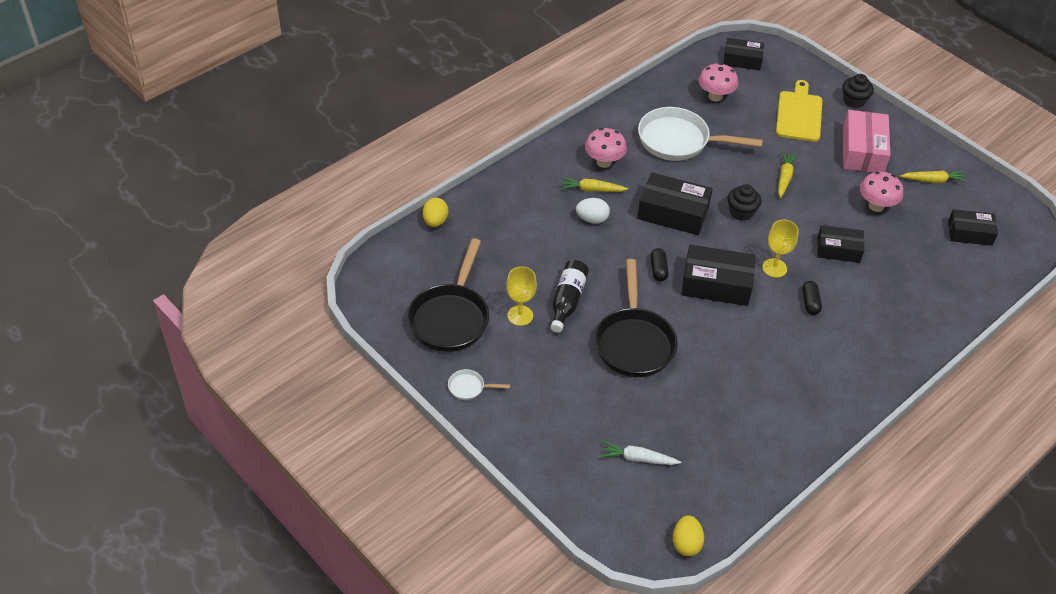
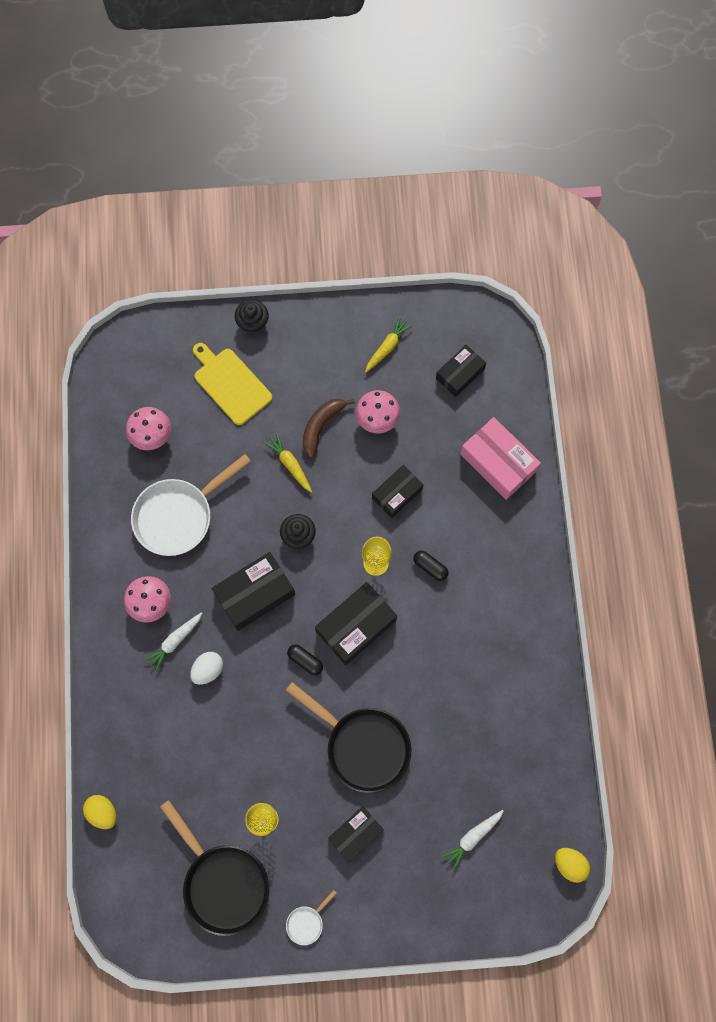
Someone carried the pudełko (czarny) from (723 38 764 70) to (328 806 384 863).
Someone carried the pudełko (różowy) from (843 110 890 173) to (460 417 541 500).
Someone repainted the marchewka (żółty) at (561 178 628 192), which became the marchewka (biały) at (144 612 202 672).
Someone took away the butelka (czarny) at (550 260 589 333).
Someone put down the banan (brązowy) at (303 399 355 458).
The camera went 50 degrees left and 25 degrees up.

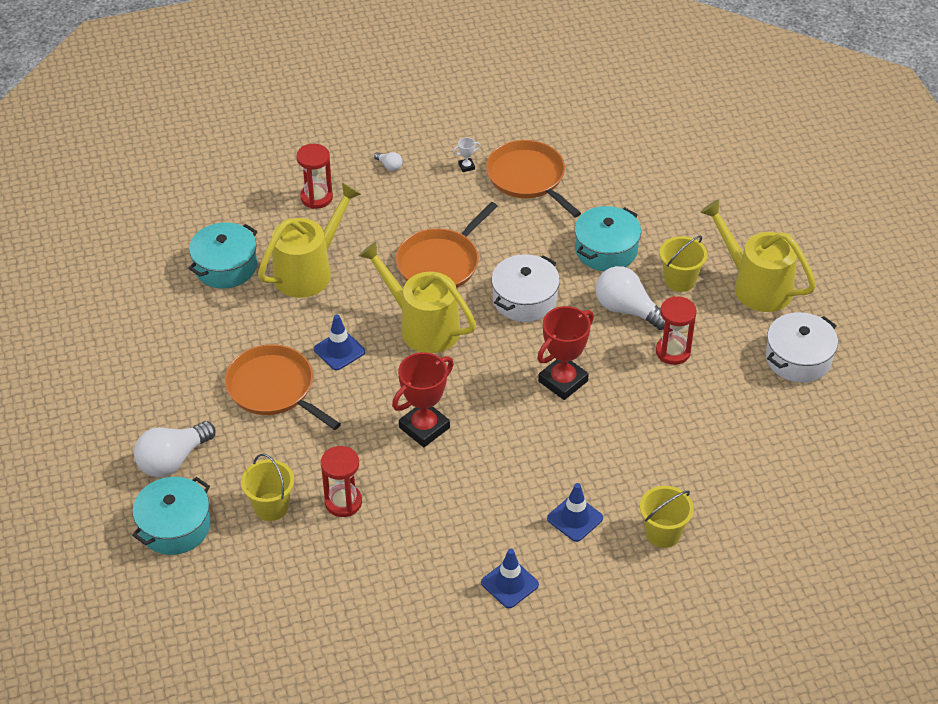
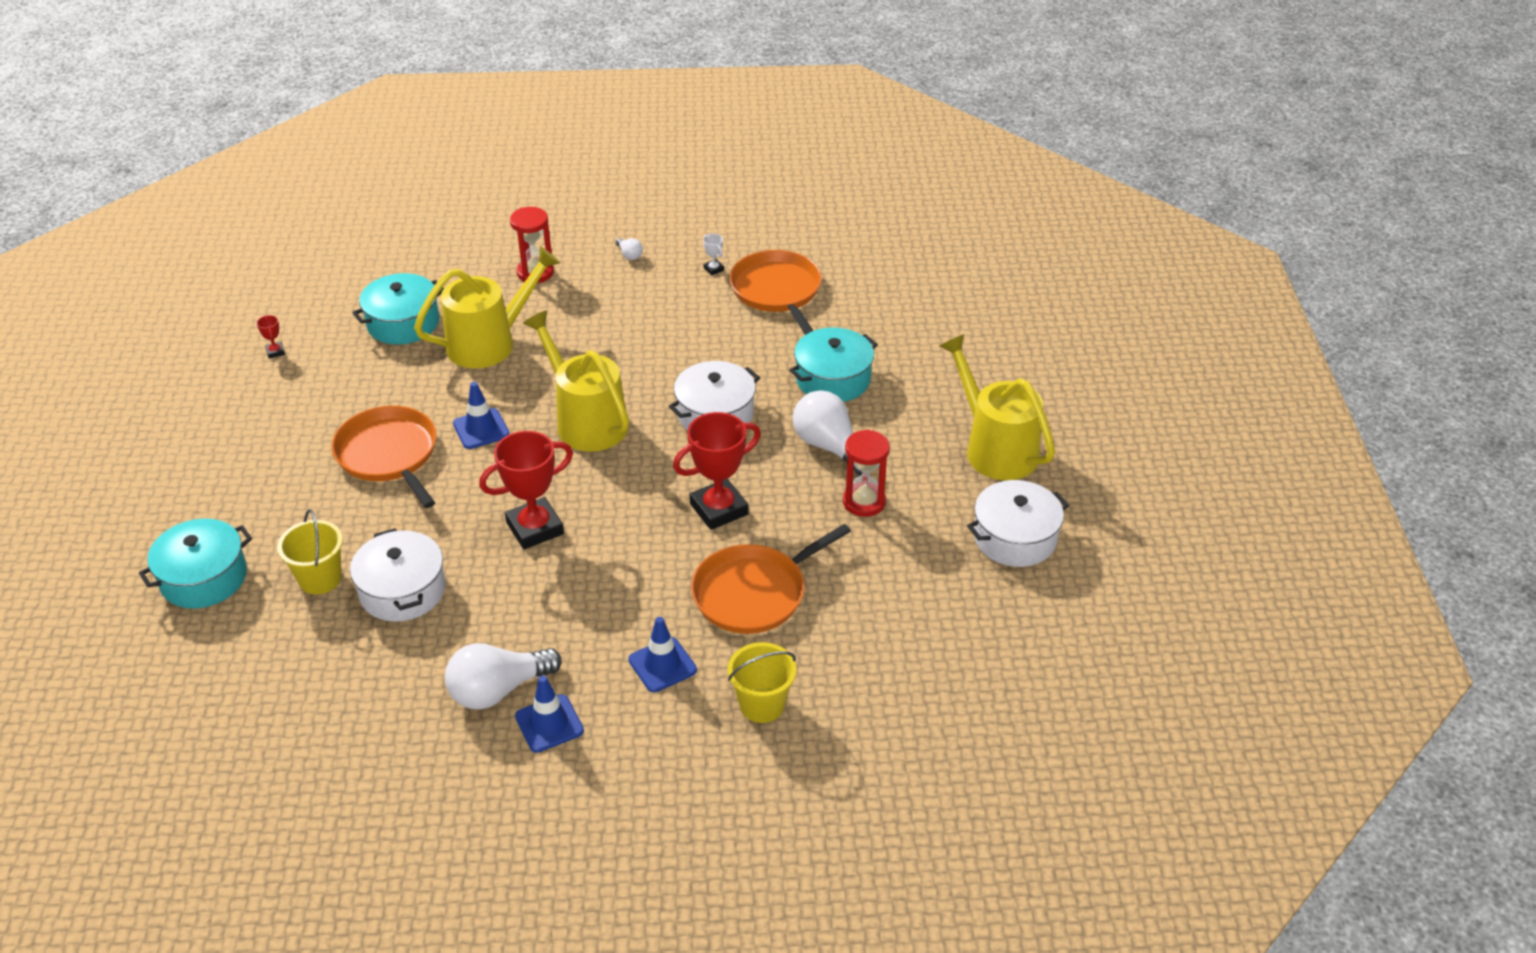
Someone rotated the puchar (biały) at (453 138 481 172) by 60 degrees clockwise.
Someone carried the patelnia (pomarańczowy) from (396 202 498 288) to (691 524 851 634).
Someone took away the wiadro (żółty) at (660 235 707 292).
Someone carried the żarówka (biały) from (134 421 215 478) to (445 643 562 710).
Someone swapped the klepsydra (czerwony) at (321 446 362 517) for the garnek (biały) at (350 528 446 622).
Someone put down the puchar (czerwony) at (257 315 285 359).
The camera went 15 degrees right and 5 degrees down.

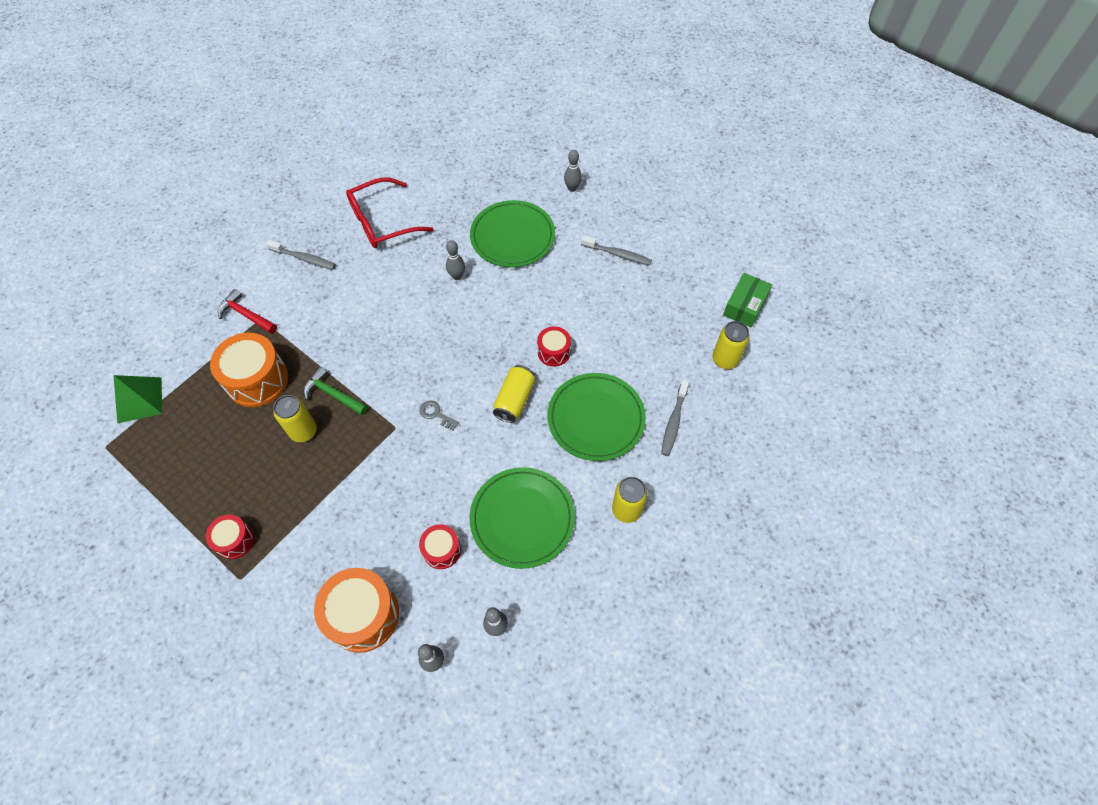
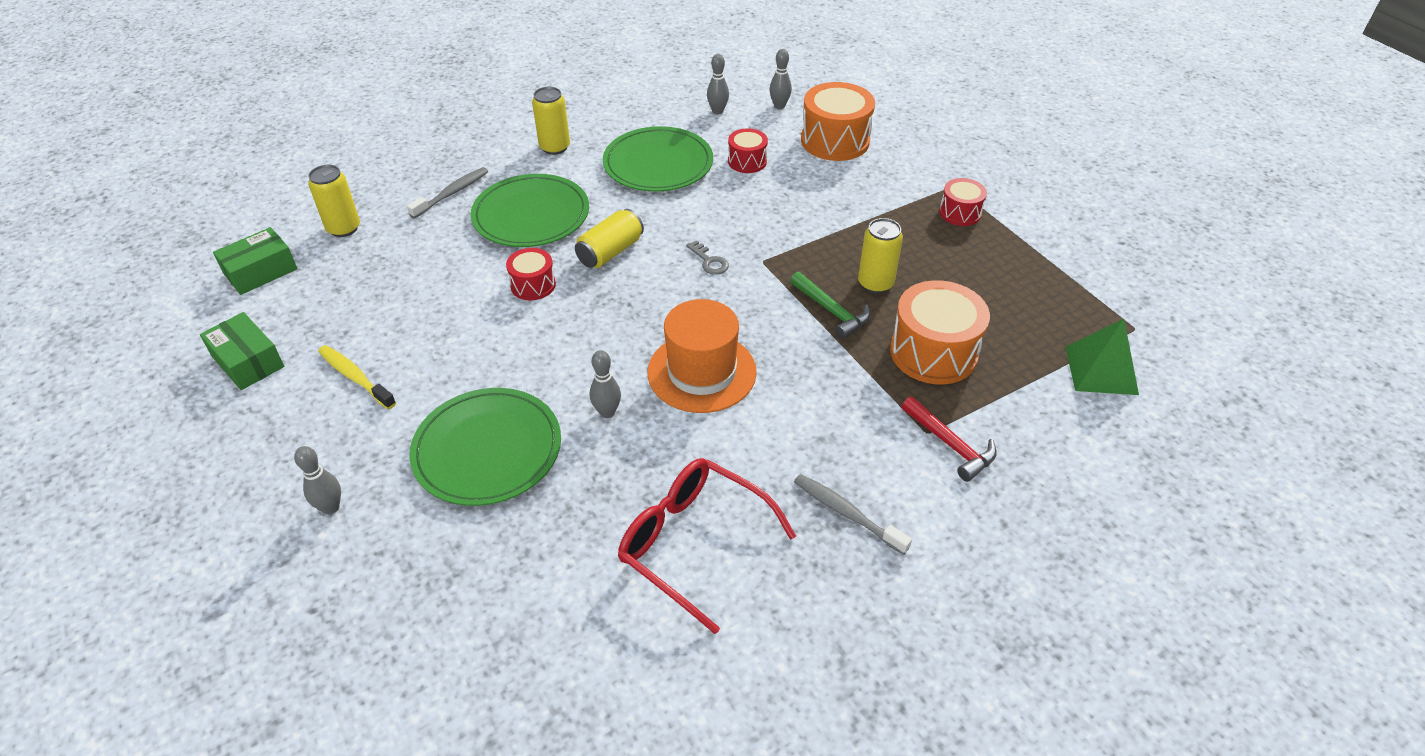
Someone rotated the okulary (czerwony) at (346 177 434 248) by 135 degrees counterclockwise.
Someone repainted the szczoteczka do zębów (szary) at (581 235 652 265), which became the szczoteczka do zębów (żółty) at (318 345 396 410).
Someone put down the kapelusz (pomarańczowy) at (647 299 757 413).
Someone put down the pudełko (zielony) at (200 312 284 390).
The camera went 160 degrees left and 15 degrees down.

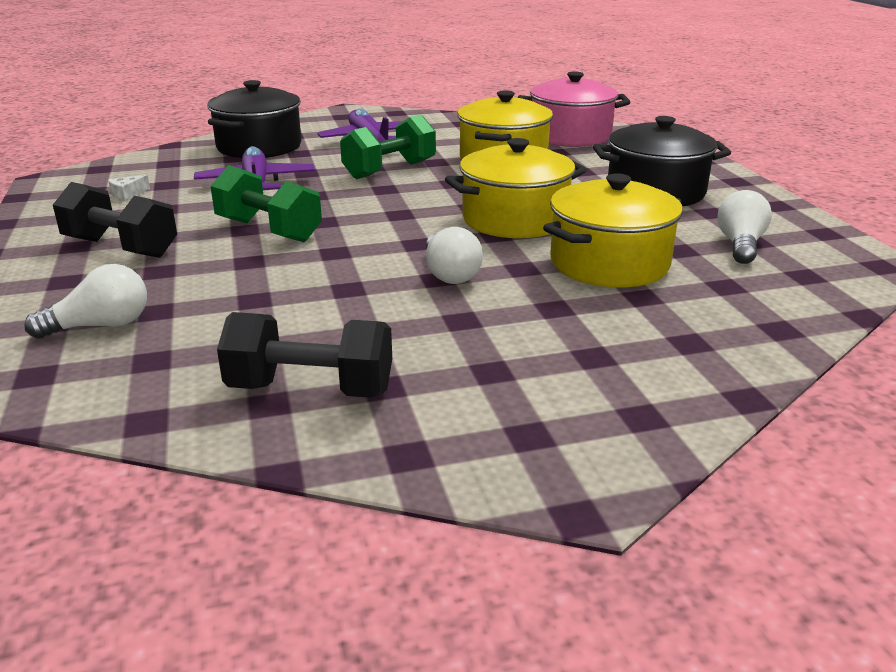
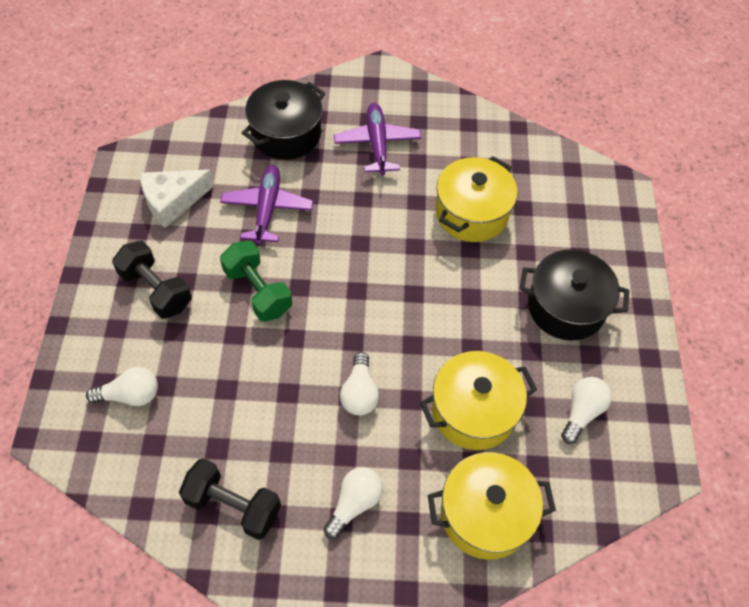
Someone took away the garnek (różowy) at (518 72 630 147).
Someone took away the hantel (zielony) at (340 115 436 179).
Someone carried the garnek (żółty) from (445 138 587 238) to (428 452 556 560).
Someone scaled the ser (biały) at (108 175 150 201) by 2.40.
Someone put down the żarówka (biały) at (324 467 383 539).
The camera went 15 degrees right and 30 degrees up.

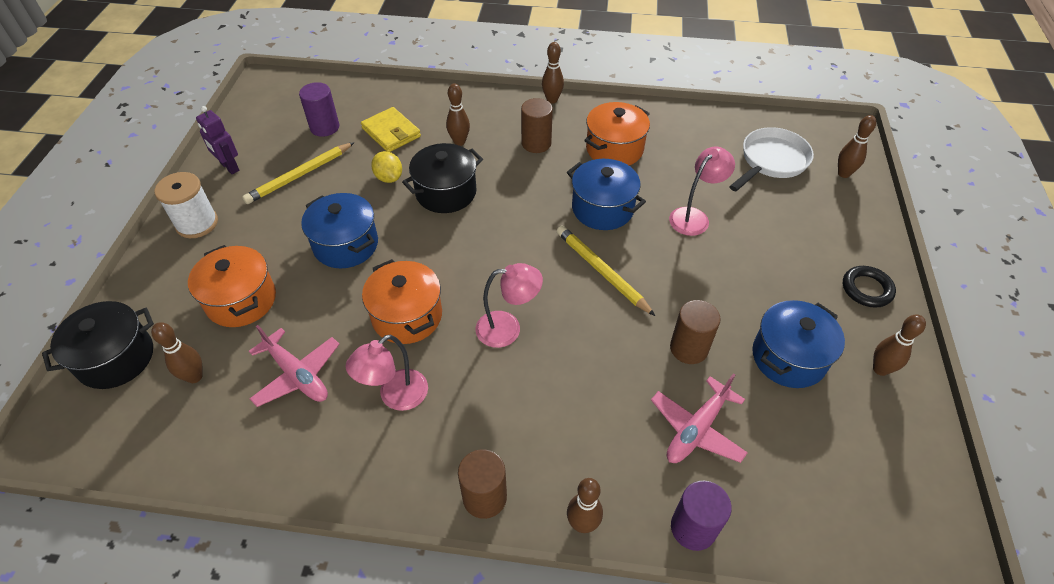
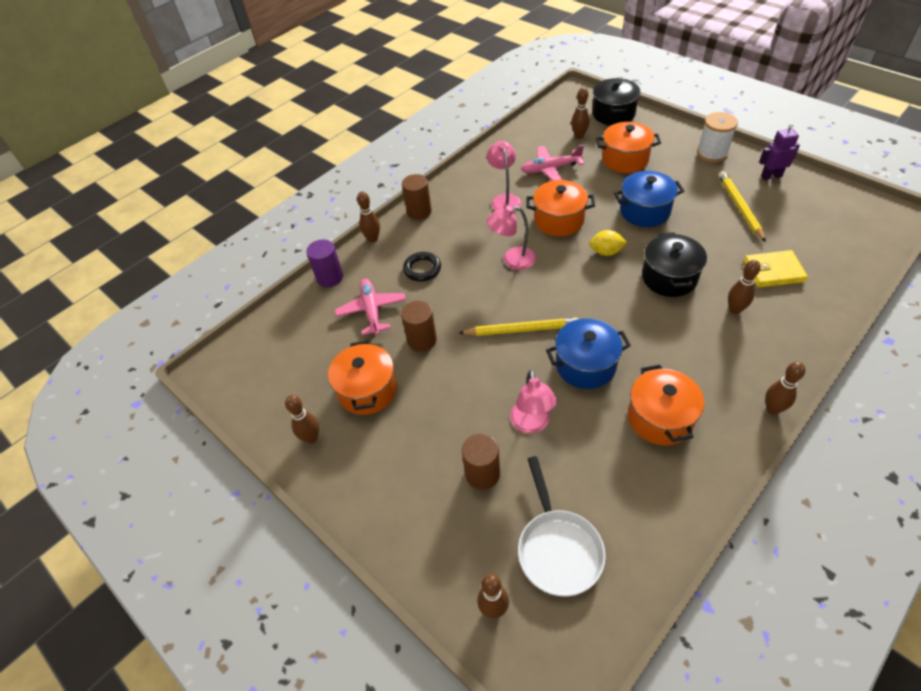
Someone took away the walec (fioletowy) at (299 82 339 137).
Someone carried the walec (brązowy) from (521 98 553 153) to (462 434 500 490).
Someone carried the cytryna (żółty) from (371 151 402 183) to (589 230 627 256).
Someone rotated the lampka (różowy) at (475 263 543 348) by 45 degrees clockwise.
Someone carried the pierścień (czarny) from (843 266 896 308) to (403 252 441 281).
Someone repainted the garnek (niebieski) at (752 300 845 388), which became the garnek (pomarańczowy) at (328 340 397 415).
The camera went 130 degrees right and 0 degrees up.

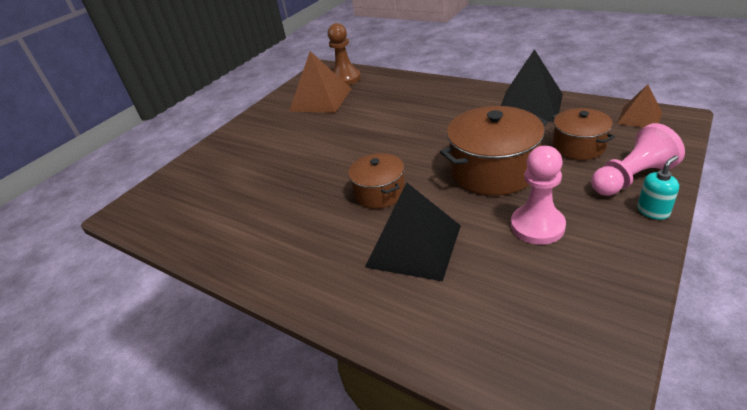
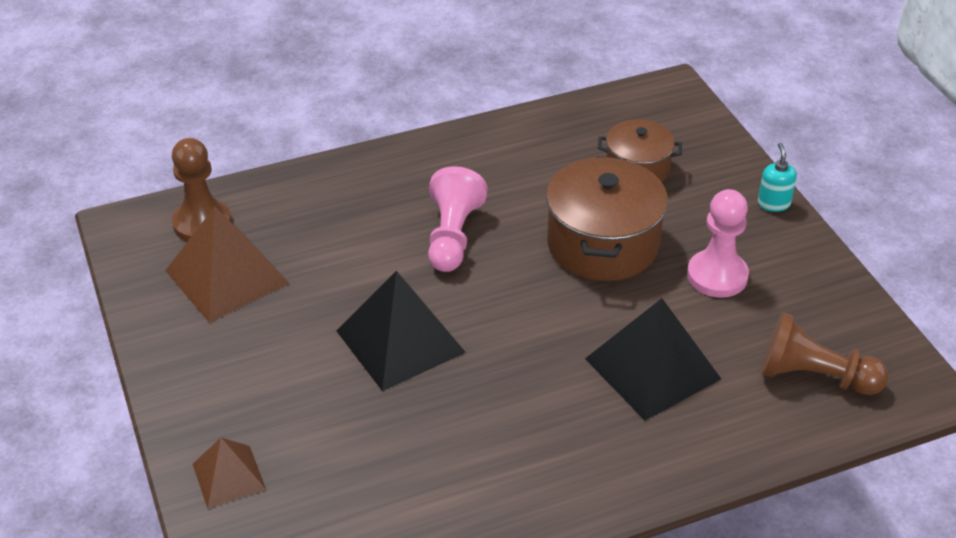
Someone carried the piramida (czarny) from (501 49 563 122) to (336 271 466 391).
Someone carried the piramida (brązowy) from (617 84 662 128) to (192 438 266 509).
Someone carried the pionek (różowy) from (591 123 685 196) to (428 166 488 272).
Someone took away the garnek (brązowy) at (348 153 405 209).
Someone put down the pionek (brązowy) at (761 312 889 395).
The camera went 60 degrees left and 5 degrees up.

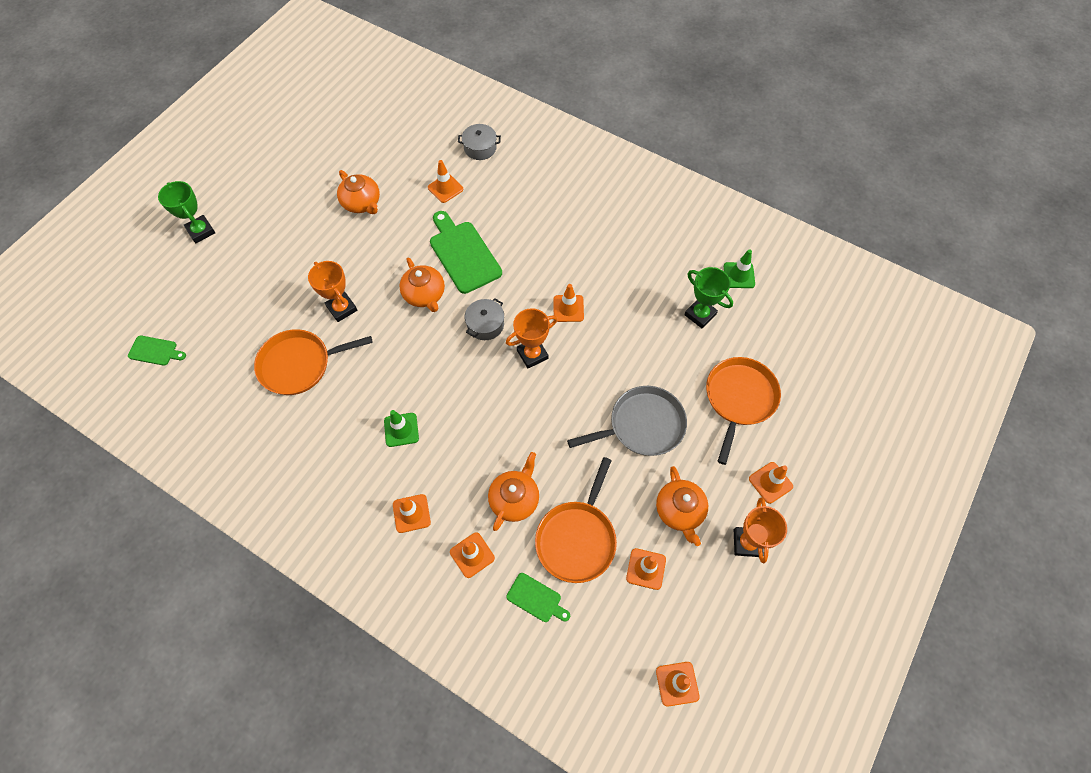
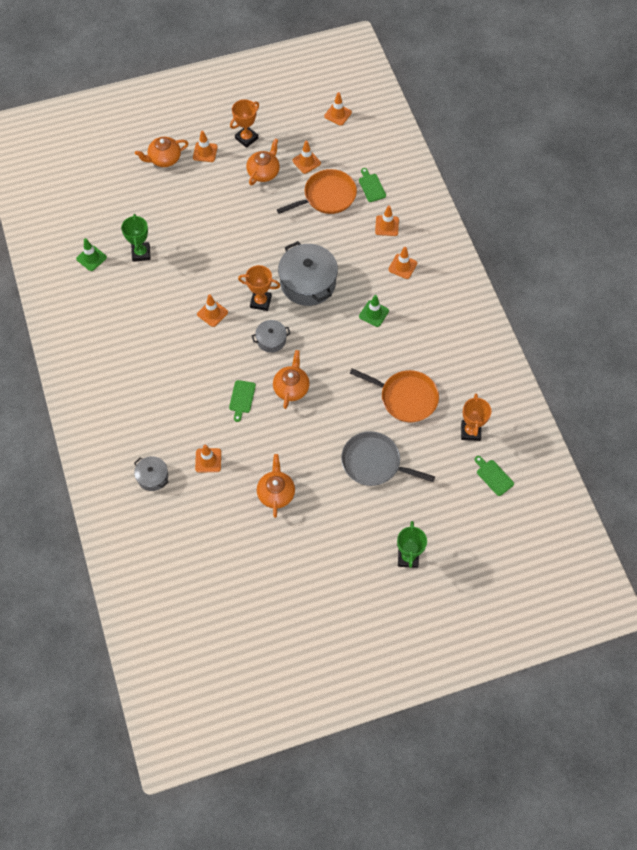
Someone scaled the deska do krojenia (zielony) at (430 211 502 294) by 0.52.
Someone carried the puchar (pomarańczowy) from (308 261 357 322) to (461 394 491 441).
Someone took away the patelnia (pomarańczowy) at (706 357 781 465).
Someone carried the patelnia (szary) from (567 386 687 456) to (341 431 435 486).
Someone carried the imbryk (pomarańczowy) from (488 452 539 531) to (135 137 188 167).
Someone put down the garnek (szary) at (278 241 338 306).
The camera went 140 degrees left and 0 degrees up.

